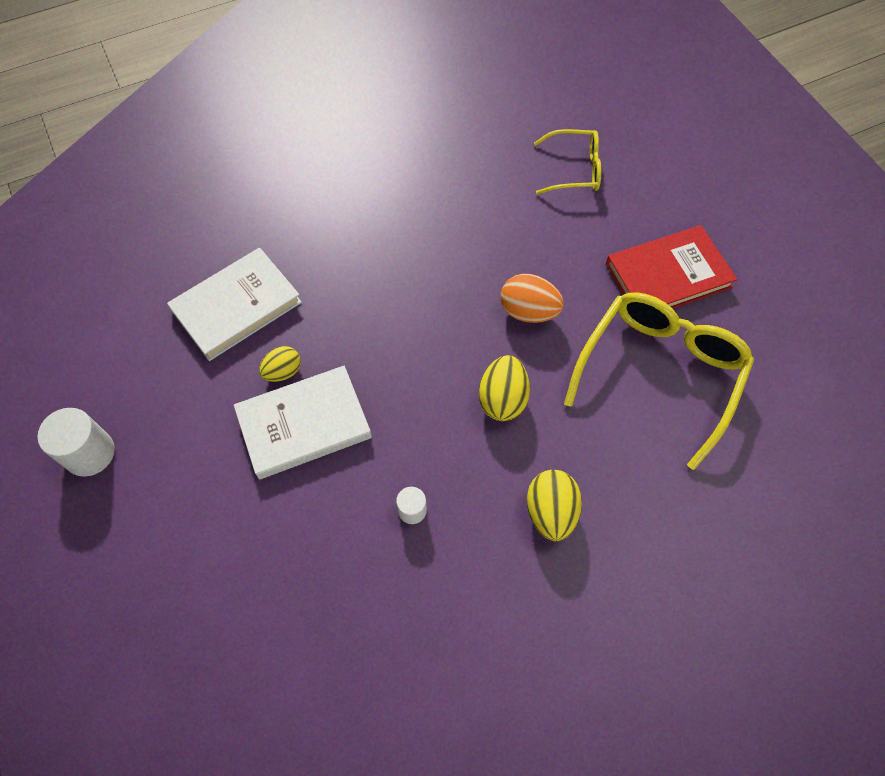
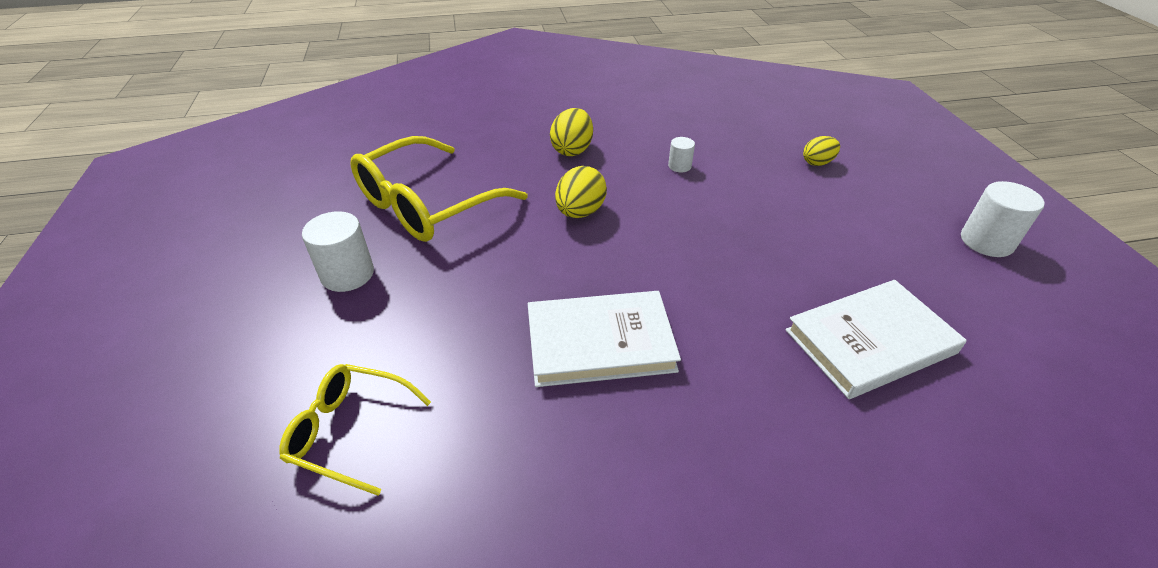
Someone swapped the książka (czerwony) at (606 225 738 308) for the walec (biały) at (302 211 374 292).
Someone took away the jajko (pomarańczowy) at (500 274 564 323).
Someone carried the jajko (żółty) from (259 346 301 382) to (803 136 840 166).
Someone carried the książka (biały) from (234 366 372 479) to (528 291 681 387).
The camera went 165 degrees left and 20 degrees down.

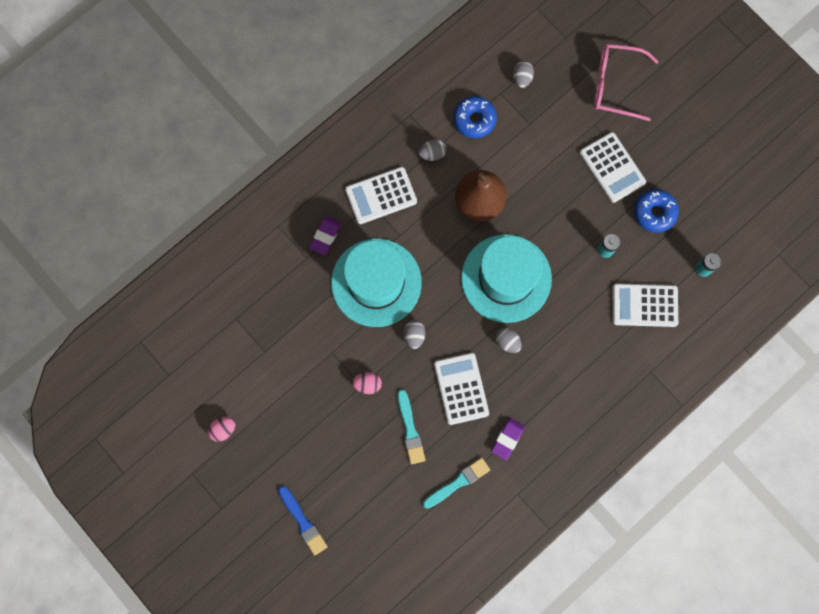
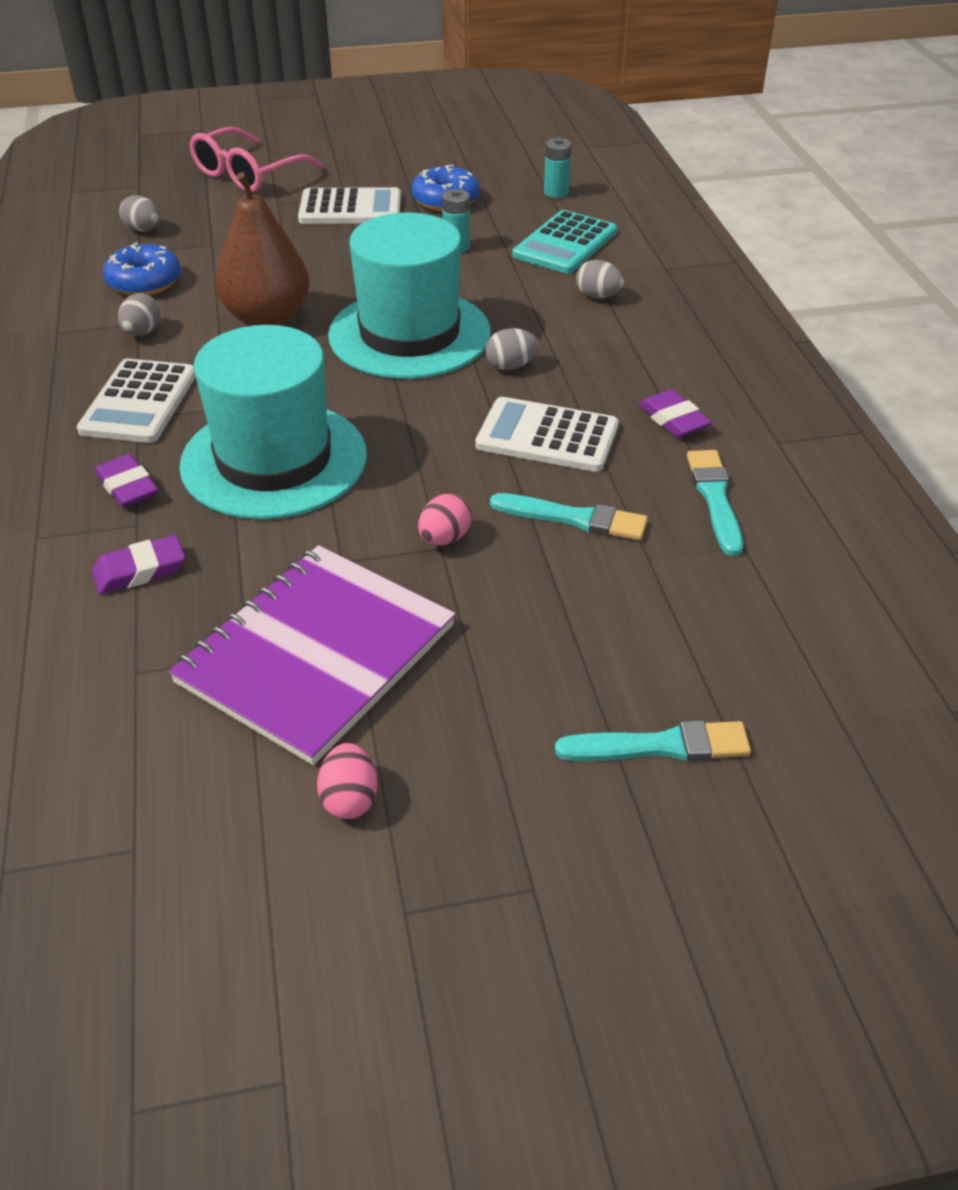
Someone repainted the kalkulator (biały) at (612 283 678 327), which became the kalkulator (turkusowy) at (512 210 617 274).
Someone carried the jajko (szary) from (404 320 425 349) to (576 260 624 298).
Someone repainted the pędzel (niebieski) at (278 486 327 556), which became the pędzel (turkusowy) at (555 720 751 761).
Someone put down the gumka do mazania (fioletowy) at (92 535 185 594).
Someone put down the zeszyt (fioletowy) at (168 545 456 765).
The camera went 60 degrees left and 35 degrees down.

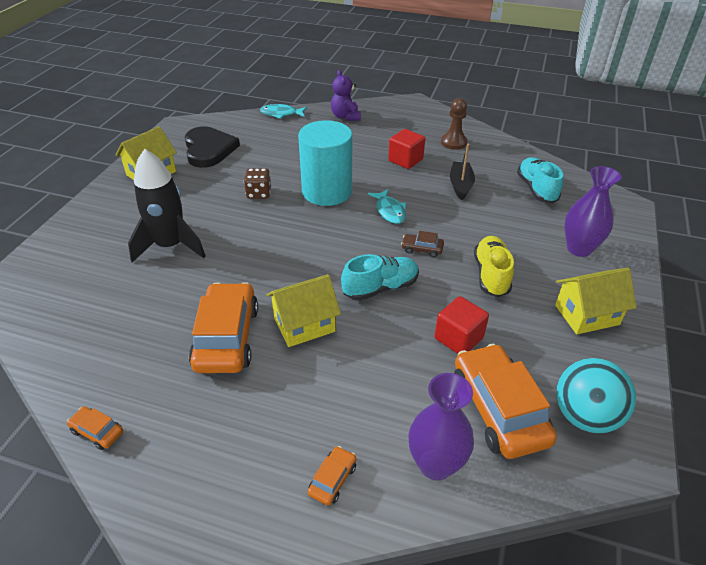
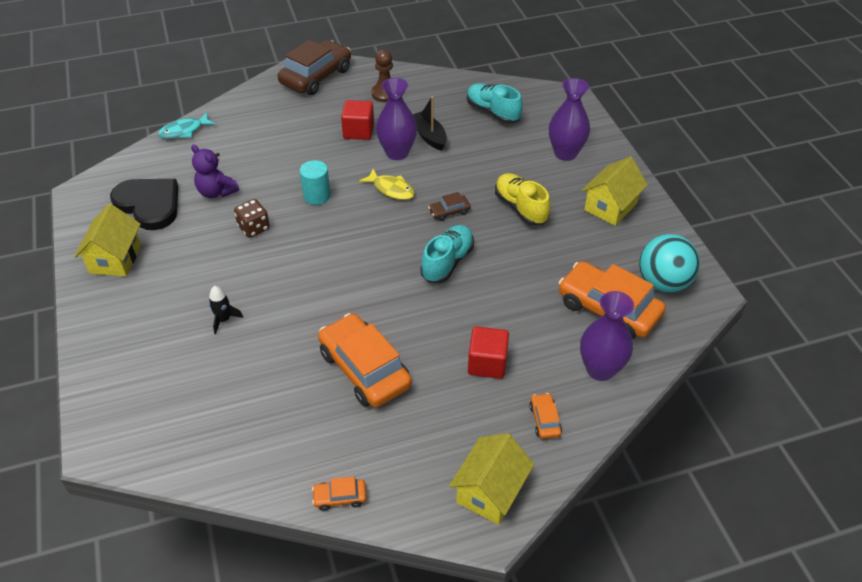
Someone carried the miś (fioletowy) from (331 70 361 121) to (191 145 239 198).
Someone scaled the walec (turkusowy) at (298 120 352 206) by 0.50.
Someone scaled the rakieta (czarny) at (128 149 206 262) by 0.42.
Someone repainted the ryba (turkusowy) at (368 189 406 224), which became the ryba (żółty) at (359 169 415 200).
Someone carried the domek (żółty) from (266 274 341 347) to (449 433 534 525).
Someone carried the sześcian (czerwony) from (435 296 489 354) to (468 327 509 379).
Someone put down the samochód (brązowy) at (278 39 351 95).
Someone put down the wazon (fioletowy) at (376 78 417 160).
The camera went 35 degrees left and 5 degrees up.

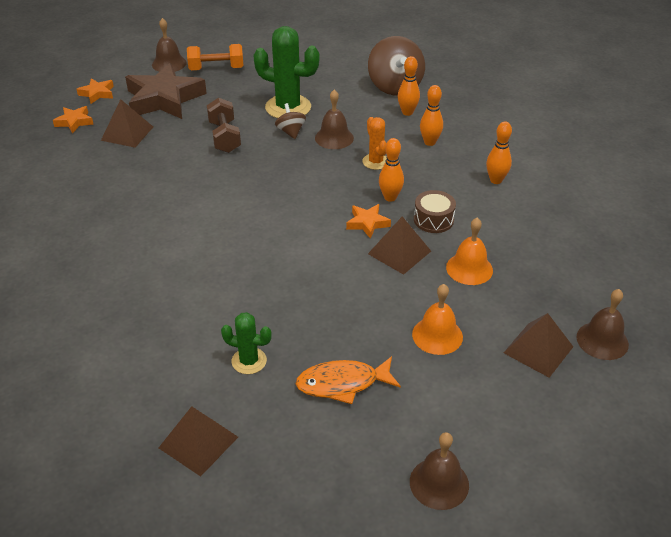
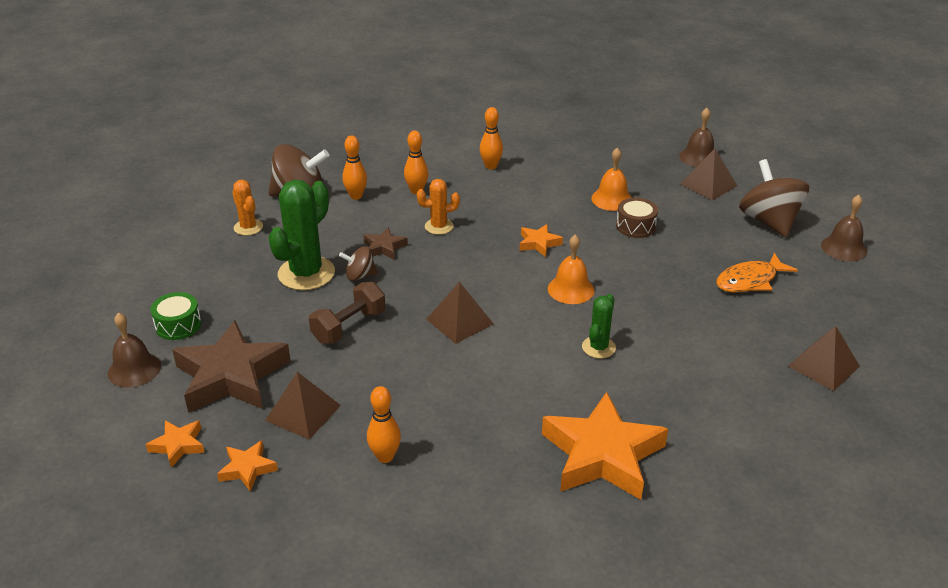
Someone swapped the hantel (pomarańczowy) at (187 44 244 70) for the bęben (zielony) at (151 292 201 340).
Someone swapped the dzwonek (brązowy) at (315 90 354 149) for the gwiazda (brązowy) at (363 227 408 260).
Someone rotated the hantel (brązowy) at (207 98 241 153) by 45 degrees counterclockwise.
Someone carried the kręgiel (pomarańczowy) from (379 138 404 202) to (367 386 401 463).
Someone carried the bęben (brązowy) from (414 190 456 233) to (616 198 658 238).
Someone carried the piramida (brązowy) from (368 216 431 275) to (426 282 494 344).
Someone carried the dzwonek (pomarańczowy) from (412 284 463 355) to (548 235 594 304).
Someone carried the kaktus (zielony) from (221 312 272 374) to (582 294 616 359).
Someone rotated the ryba (pomarańczowy) at (296 356 401 404) by 60 degrees clockwise.
Someone put down the bączek (brązowy) at (739 159 809 237).
Someone put down the kaktus (pomarańczowy) at (232 180 263 235).
Someone put down the gwiazda (pomarańczowy) at (542 392 668 500).
The camera went 80 degrees left and 5 degrees down.

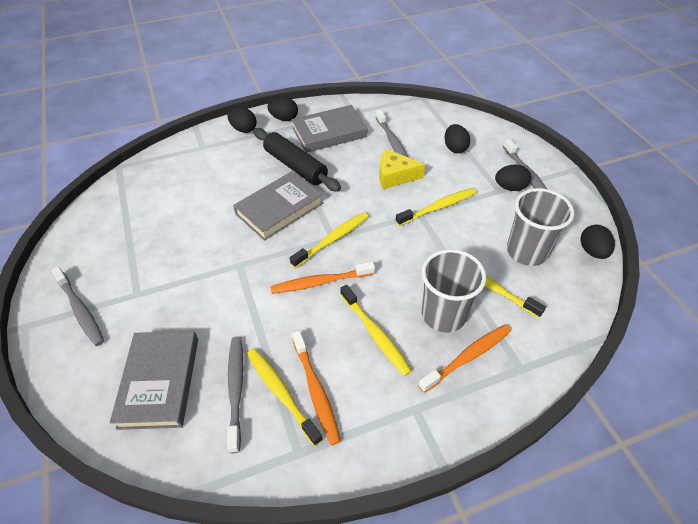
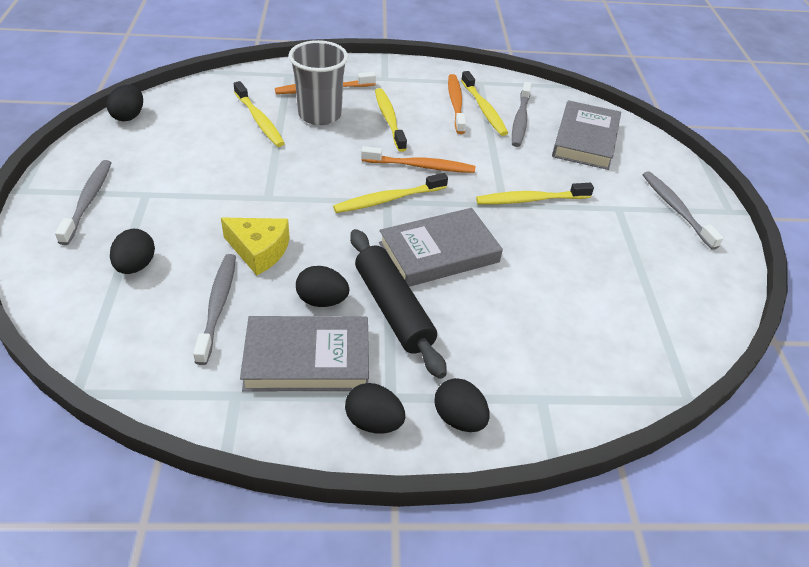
Someone carried the jajko (czarny) from (495 165 531 191) to (296 266 349 307).
Someone carried the szczoteczka do zębów (żółty) from (396 188 476 226) to (476 183 594 204).
Someone took away the szklanka (szary) at (507 188 574 266).
The camera went 165 degrees left and 5 degrees down.

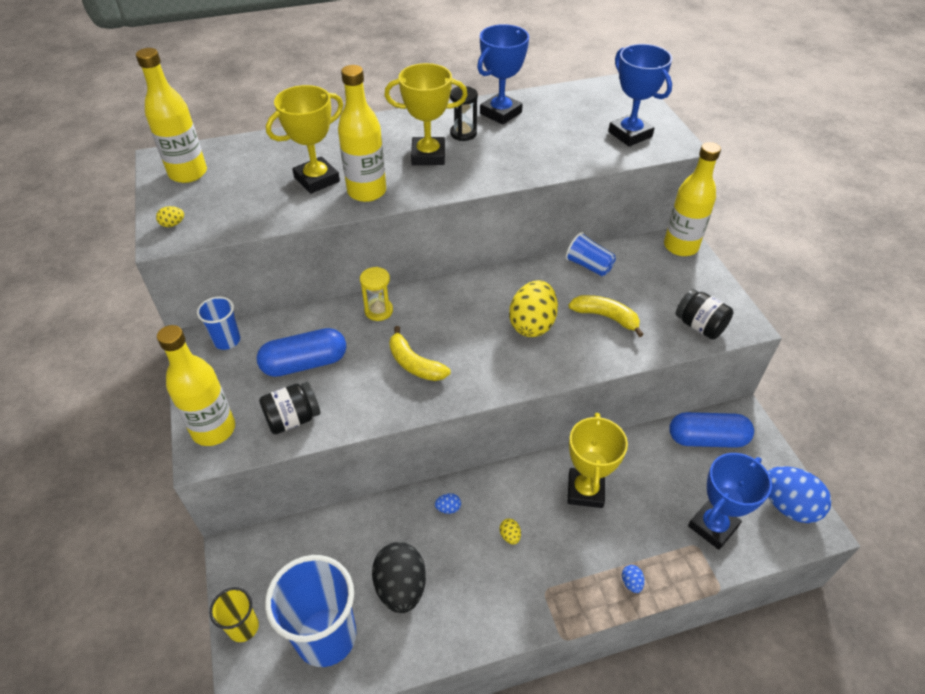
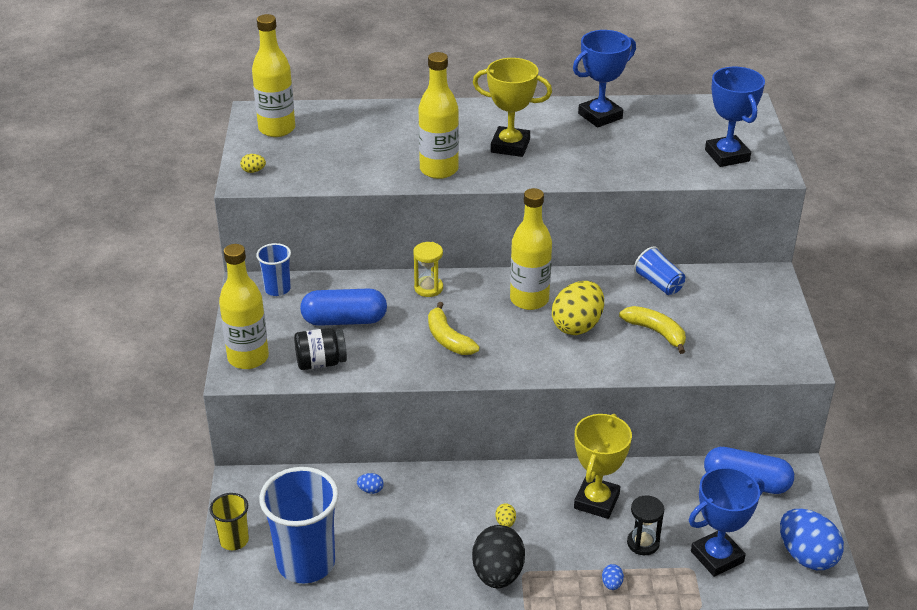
Someone took away the puchar (żółty) at (266 85 343 194).
Someone carried the klepsydra (czarny) from (450 86 478 141) to (627 496 664 555).
Someone carried the butelka (żółty) from (664 142 721 256) to (510 188 552 310).
Someone took away the słoik (czarny) at (676 289 733 339).
Someone carried the jajko (niebieski) from (435 493 461 514) to (357 473 384 494).
Someone carried the jajko (czarny) from (372 542 426 613) to (472 525 525 588).
The camera went 15 degrees right and 10 degrees down.

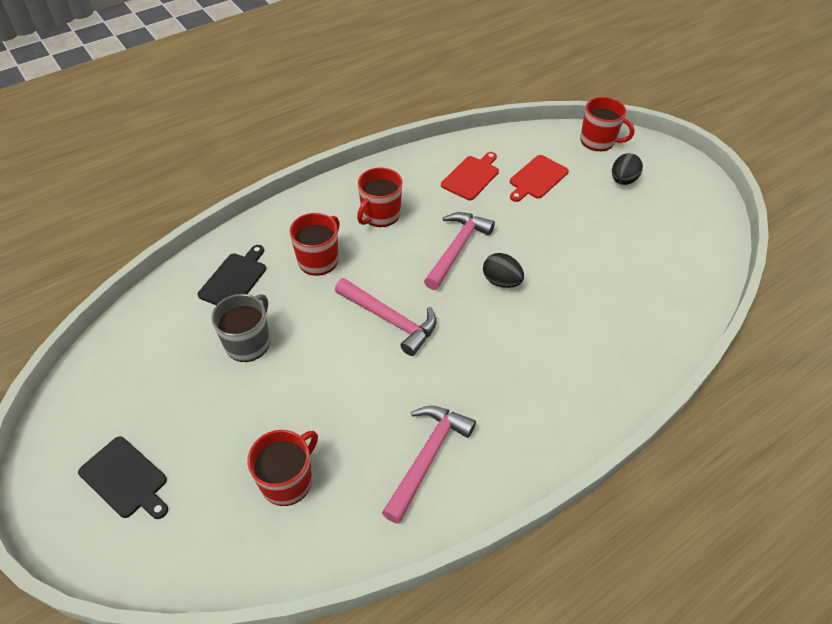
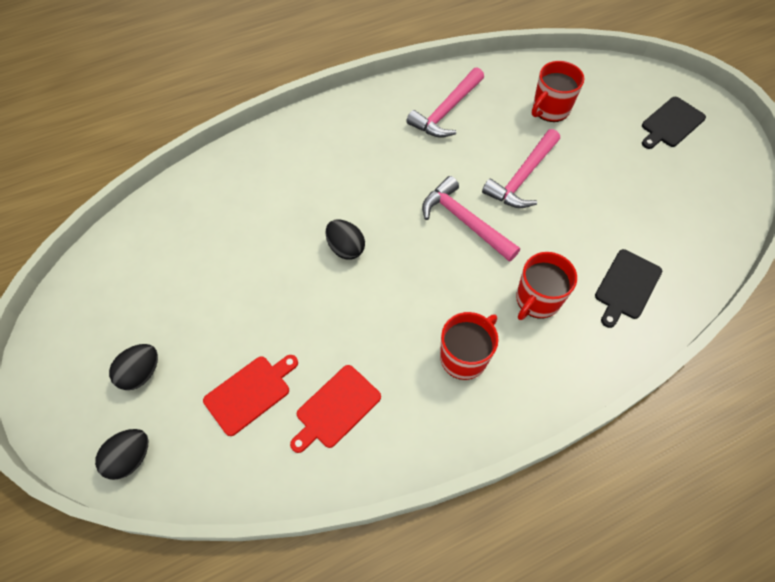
Someone swapped the kubek (czerwony) at (580 97 635 151) for the jajko (czarny) at (95 429 148 480).
Someone carried the młotek (różowy) from (424 212 495 290) to (482 129 560 208).
Someone took away the kubek (szary) at (211 294 270 362).
Someone rotated the deska do krojenia (czarny) at (78 436 168 519) by 90 degrees counterclockwise.
The camera went 170 degrees left and 10 degrees up.

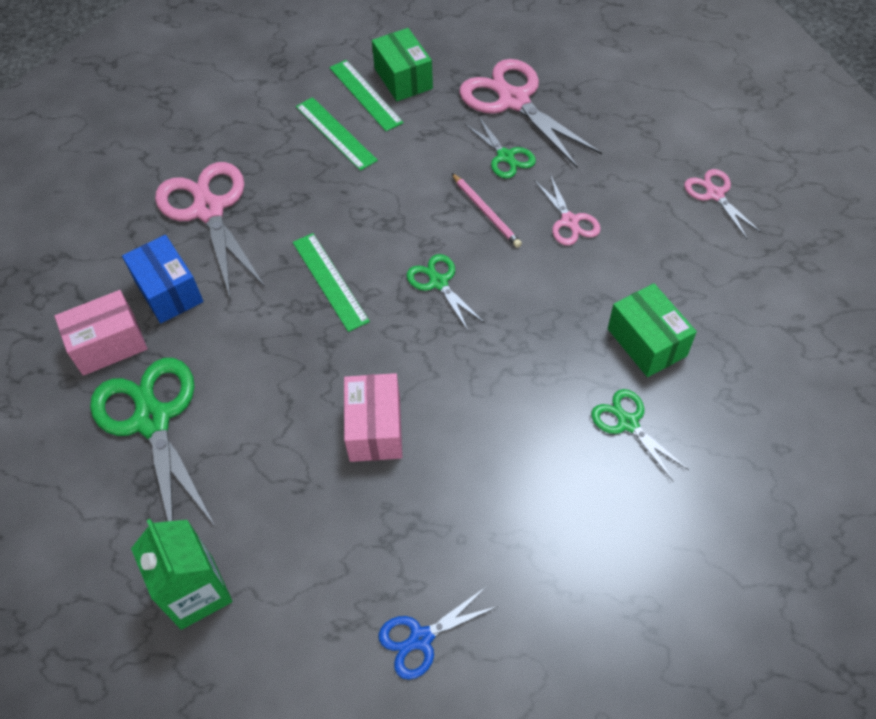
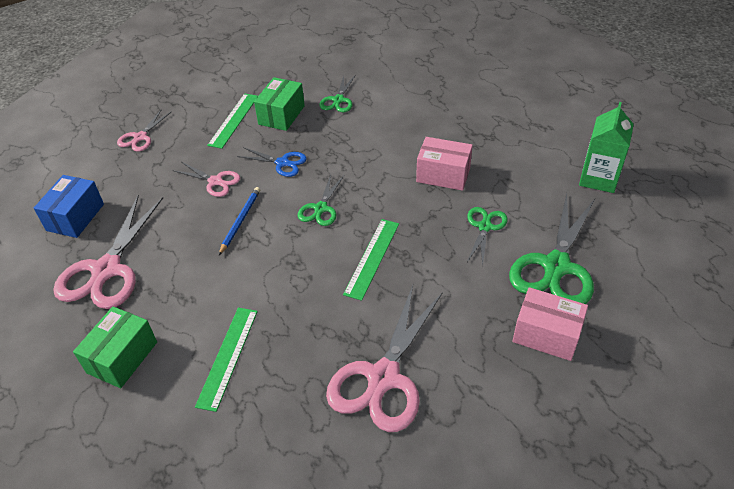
Someone carried the linijka (zielony) from (329 60 404 131) to (207 93 258 149).
Someone carried the nożyczki (zielony) from (465 117 536 179) to (467 207 508 266).
Someone repainted the ołówek (różowy) at (452 173 522 248), which became the ołówek (niebieski) at (219 187 260 255).
Someone rotated the nożyczki (różowy) at (534 174 601 246) by 90 degrees clockwise.
Someone carried the pudełko (niebieski) from (122 235 203 323) to (34 175 104 238).
Someone rotated the pudełko (różowy) at (344 373 402 462) by 60 degrees clockwise.
Someone carried the nożyczki (niebieski) from (378 587 498 680) to (237 147 307 177).
The camera went 130 degrees left and 10 degrees down.

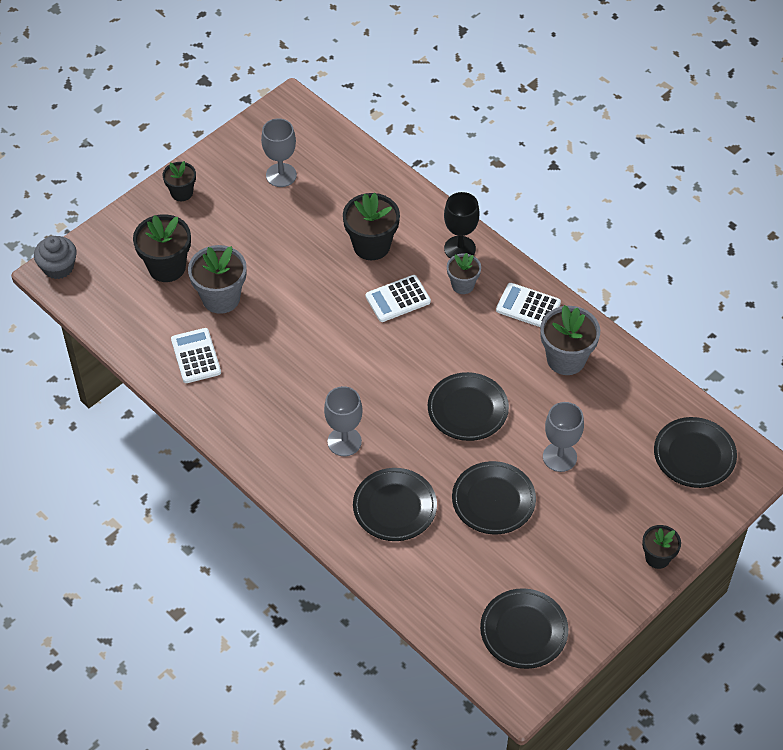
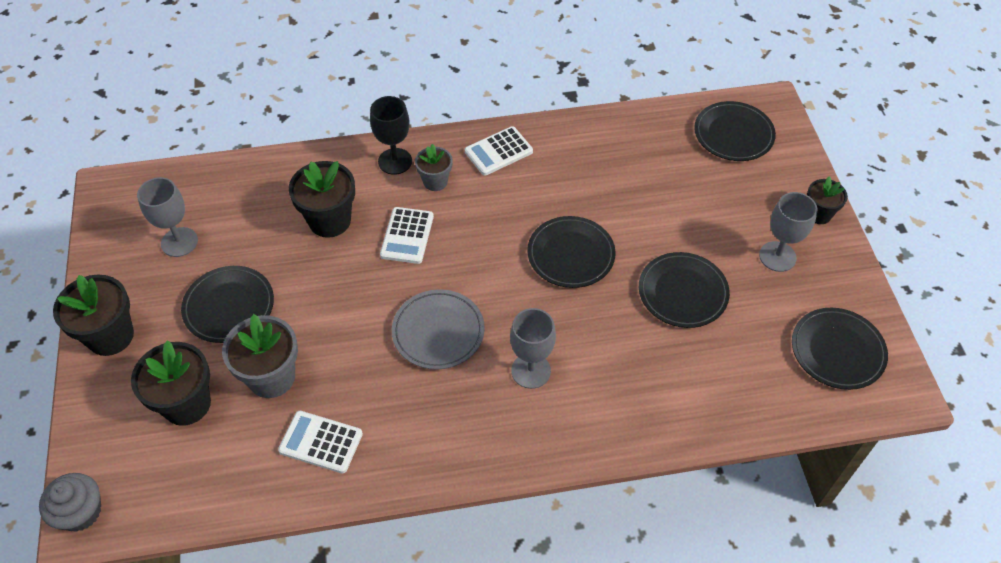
Someone scaled the doniczka (czarny) at (163 161 196 201) by 1.66.
Someone took away the doniczka (szary) at (540 305 600 375).
Someone carried the kielich (szary) from (543 402 584 472) to (759 192 817 272).
Someone carried the talerz (czarny) from (353 468 437 541) to (181 266 274 343).
Someone put down the talerz (szary) at (392 289 485 370).
The camera went 55 degrees left and 0 degrees up.

